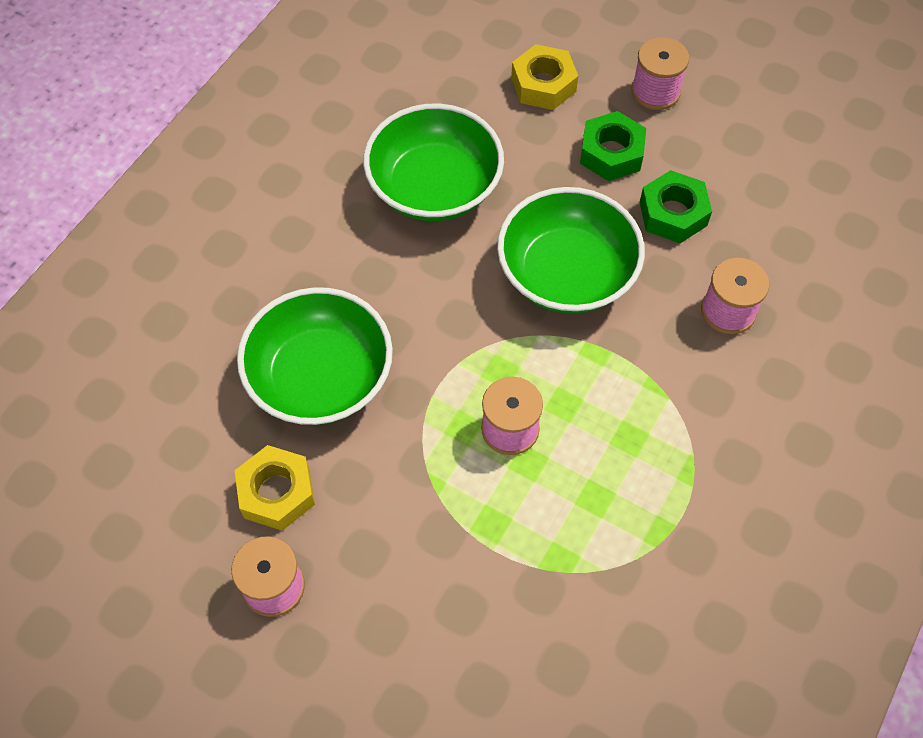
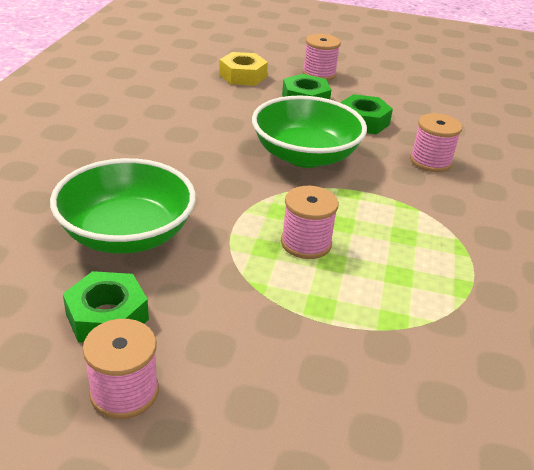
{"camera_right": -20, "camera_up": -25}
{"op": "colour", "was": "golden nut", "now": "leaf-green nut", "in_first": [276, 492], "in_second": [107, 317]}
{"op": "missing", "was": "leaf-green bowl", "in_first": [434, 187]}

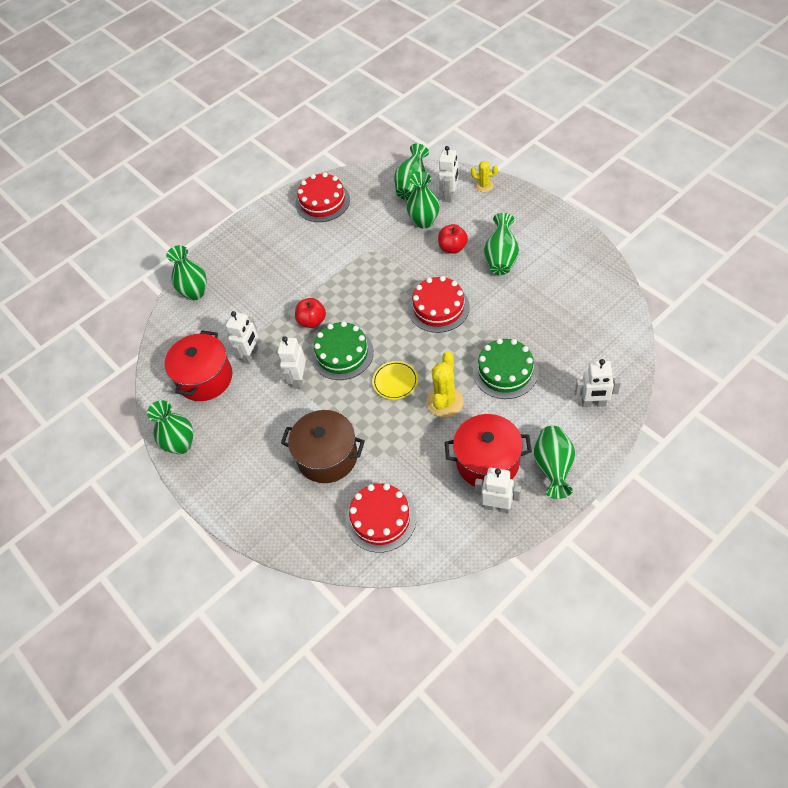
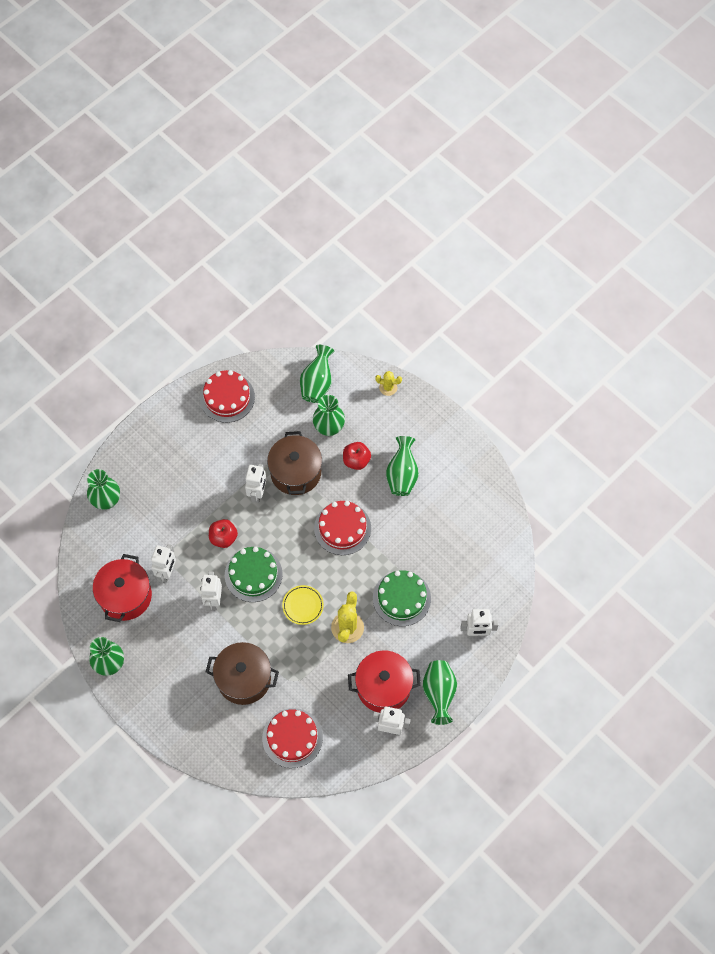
{"camera_right": -10, "camera_up": 10}
{"op": "relocated", "was": "snow-white toy robot", "in_first": [450, 195], "in_second": [257, 493]}
{"op": "appeared", "now": "brown pot", "in_second": [296, 472]}

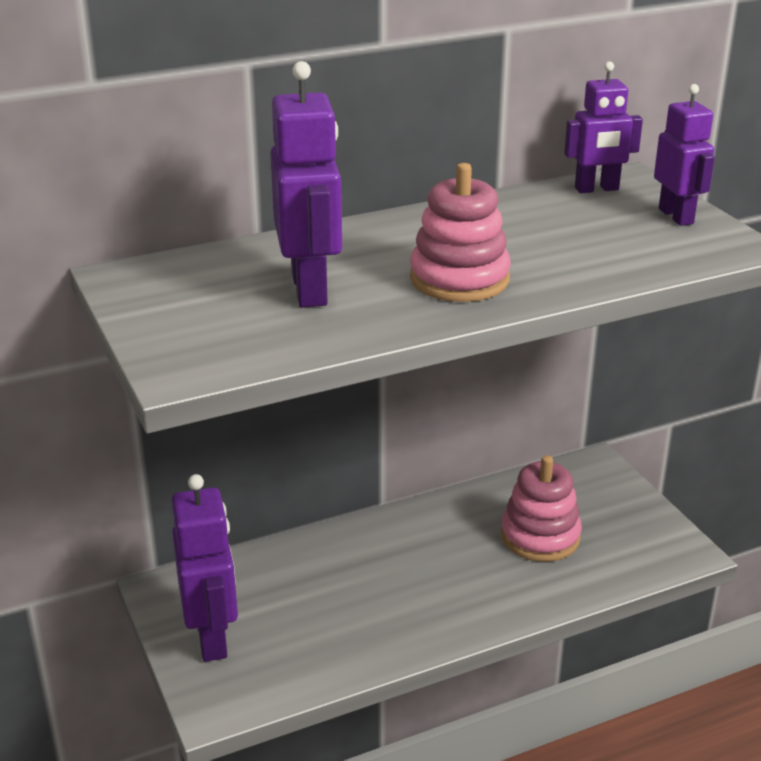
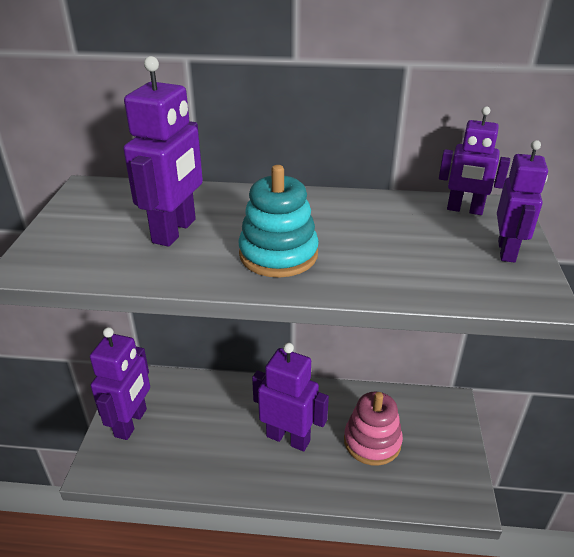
{"camera_right": 30, "camera_up": 5}
{"op": "colour", "was": "rosy stacking toy", "now": "teal stacking toy", "in_first": [459, 279], "in_second": [278, 254]}
{"op": "appeared", "now": "purple toy robot", "in_second": [288, 438]}

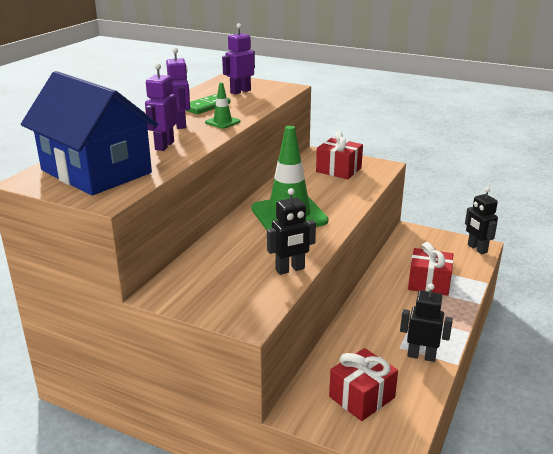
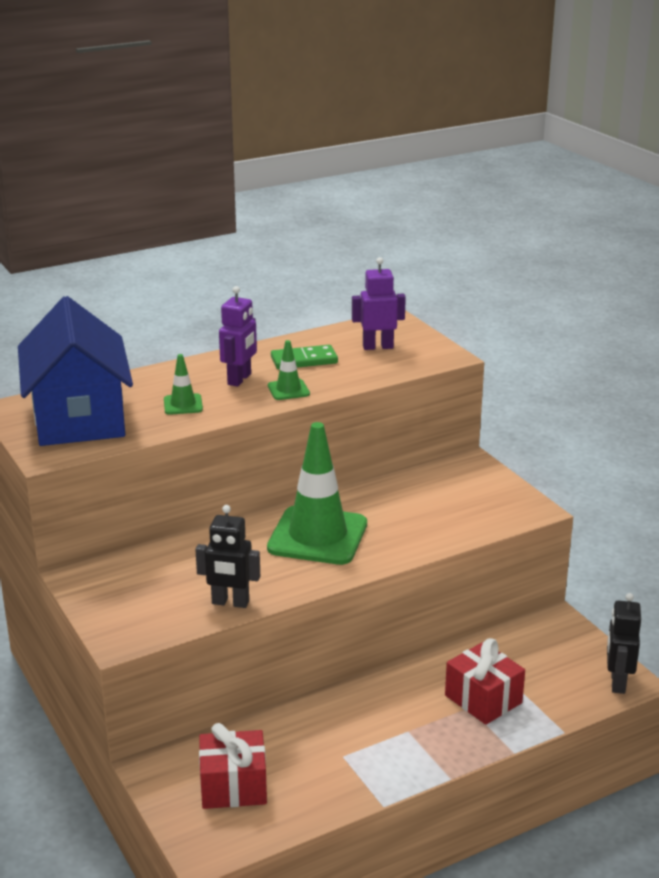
{"camera_right": 35, "camera_up": 0}
{"op": "exchanged", "was": "purple toy robot", "now": "leaf-green safety cone", "in_first": [164, 146], "in_second": [183, 404]}
{"op": "missing", "was": "red present", "in_first": [338, 170]}
{"op": "missing", "was": "black toy robot", "in_first": [421, 356]}

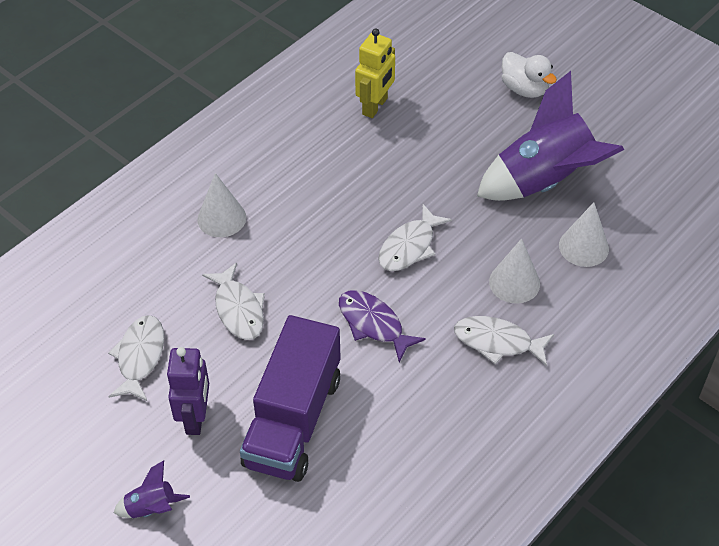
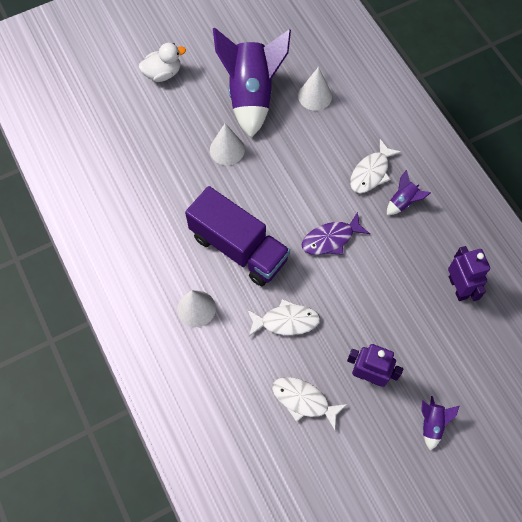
{"camera_right": -70, "camera_up": 15}
{"op": "relocated", "was": "purple toy truck", "in_first": [293, 420], "in_second": [238, 248]}
{"op": "missing", "was": "golden toy robot", "in_first": [375, 106]}
{"op": "missing", "was": "snow-white fish", "in_first": [409, 246]}
{"op": "relocated", "was": "snow-white solid cone", "in_first": [514, 282], "in_second": [227, 150]}
{"op": "appeared", "now": "purple toy rocket", "in_second": [403, 202]}
{"op": "appeared", "now": "purple toy robot", "in_second": [458, 287]}

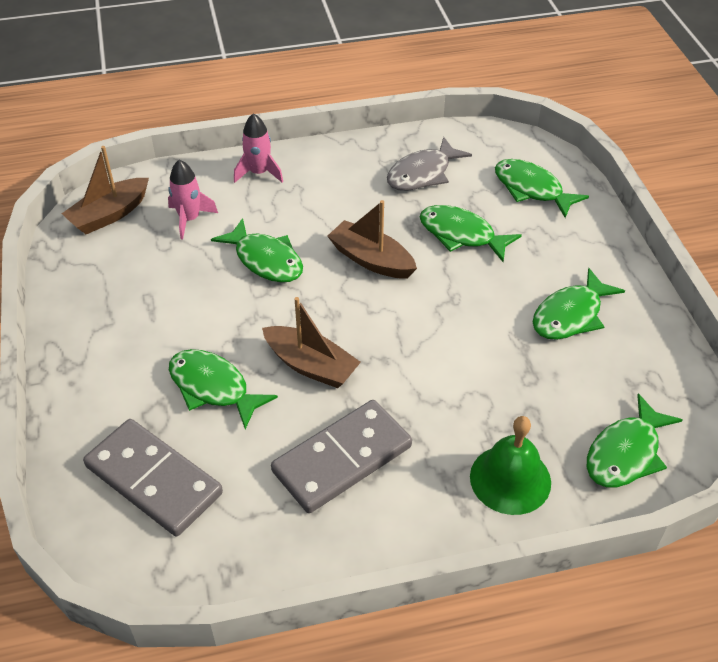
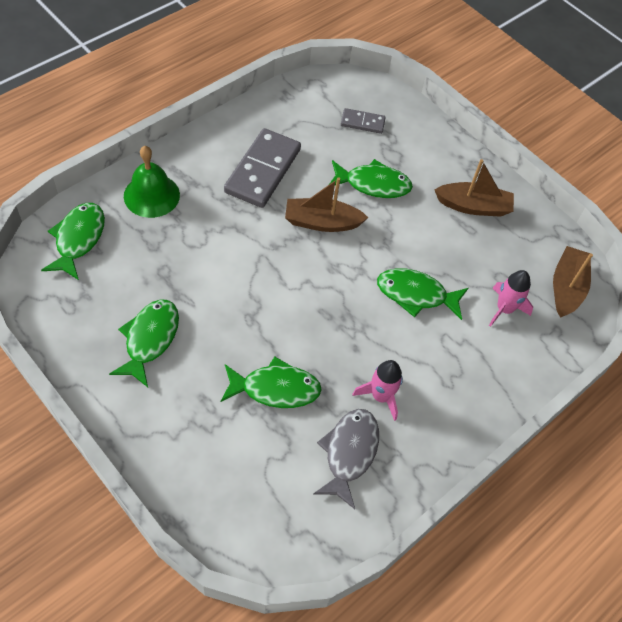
{"camera_right": 145, "camera_up": 10}
{"op": "size", "was": "gray domino", "in_first": [154, 479], "in_second": [362, 123], "ratio": 0.51}
{"op": "relocated", "was": "rosy toy rocket", "in_first": [259, 173], "in_second": [380, 396]}
{"op": "relocated", "was": "brown sailboat", "in_first": [371, 260], "in_second": [473, 206]}
{"op": "missing", "was": "leaf-green fish", "in_first": [531, 189]}

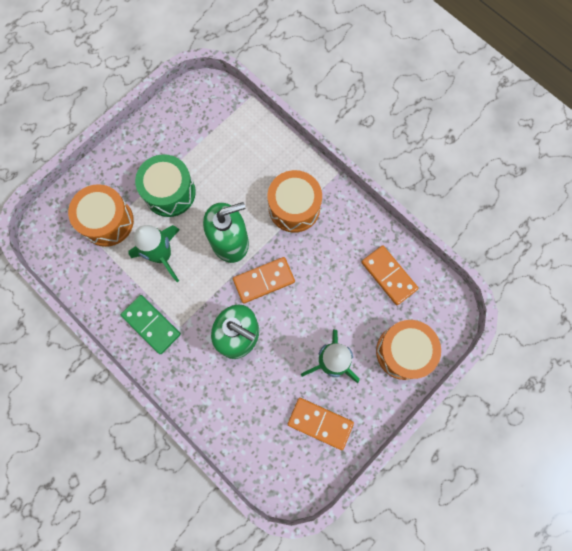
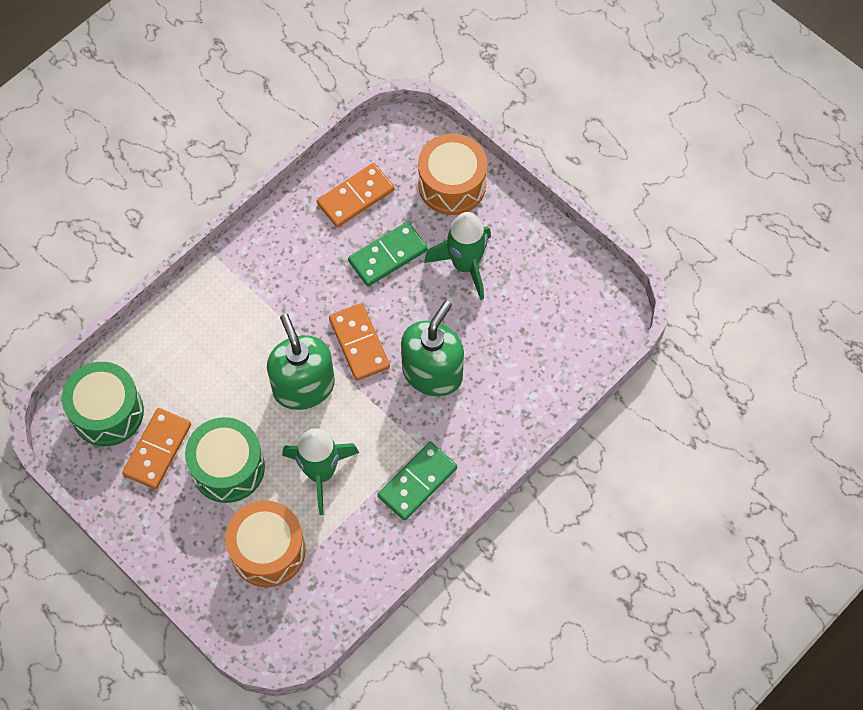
{"camera_right": -90, "camera_up": -10}
{"op": "missing", "was": "bright orange toy drum", "in_first": [294, 207]}
{"op": "relocated", "was": "bright orange domino", "in_first": [320, 423], "in_second": [157, 449]}
{"op": "appeared", "now": "leaf-green toy drum", "in_second": [107, 412]}
{"op": "appeared", "now": "leaf-green domino", "in_second": [388, 255]}

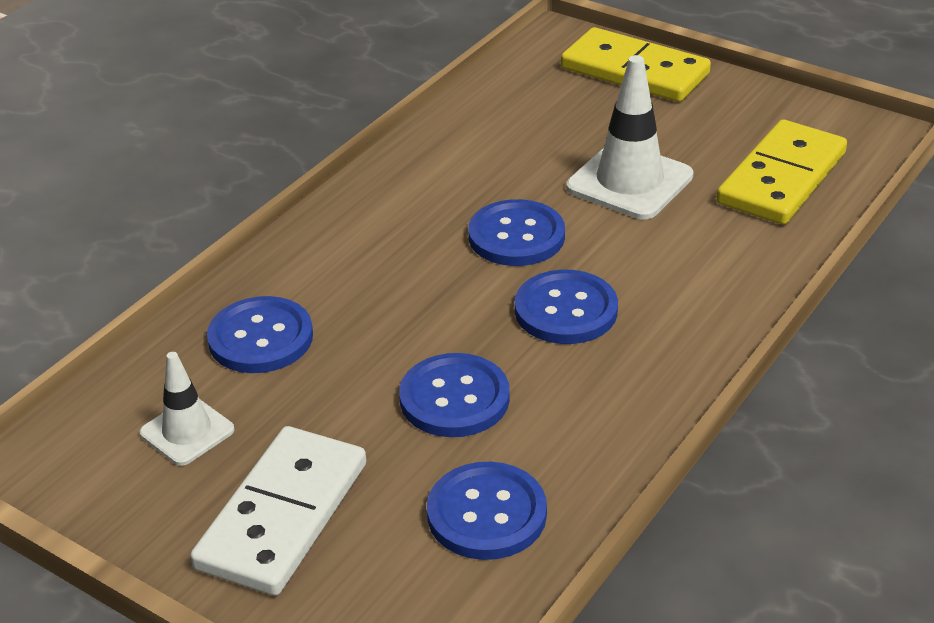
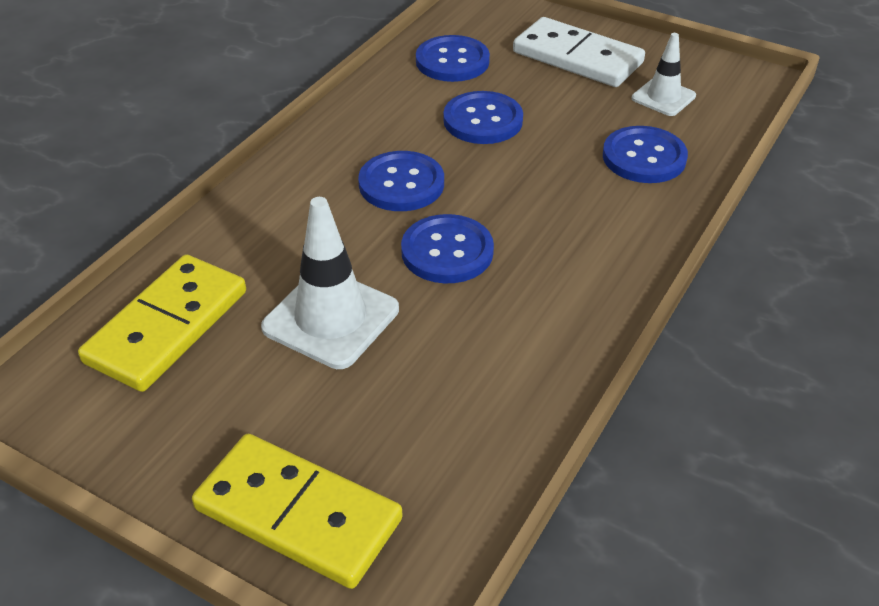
{"camera_right": 175, "camera_up": 5}
{"op": "spun", "was": "snow-white domino", "in_first": [283, 515], "in_second": [577, 58], "clockwise": -75}

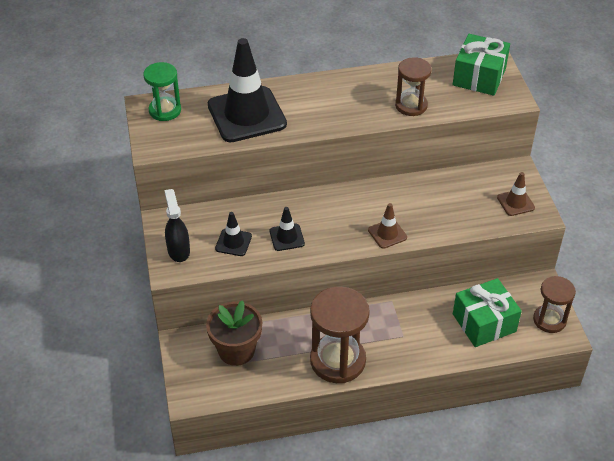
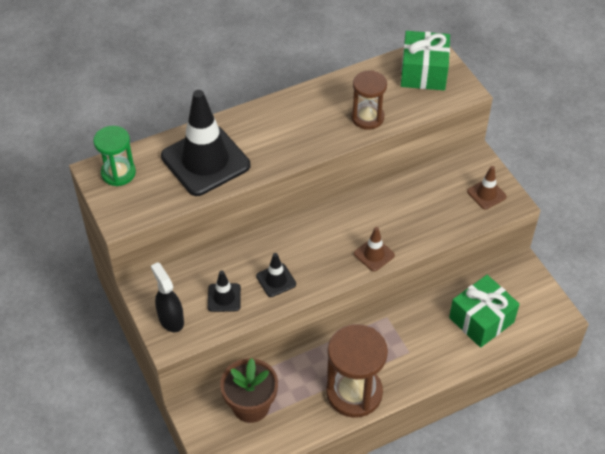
{"camera_right": -15, "camera_up": 5}
{"op": "missing", "was": "brown sand timer", "in_first": [549, 320]}

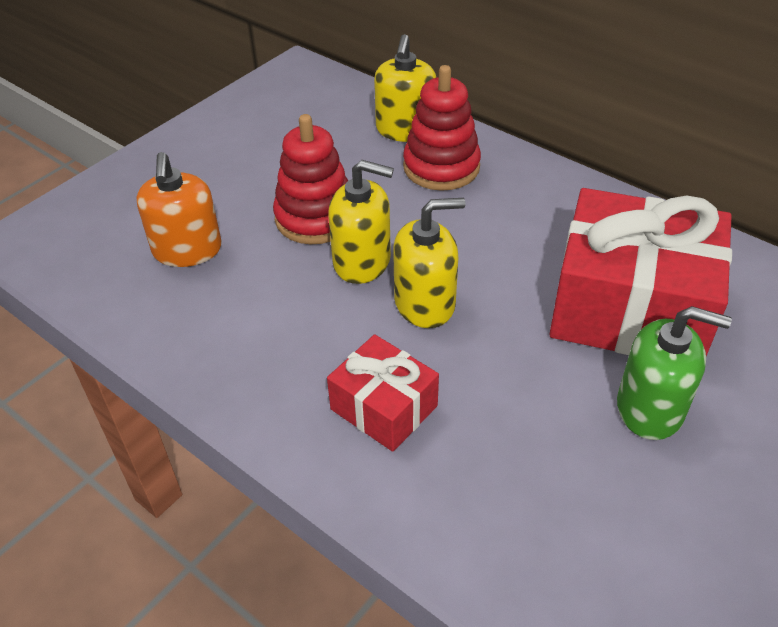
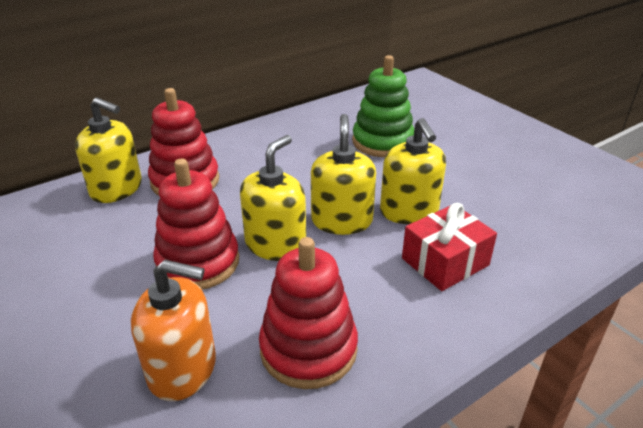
{"camera_right": -75, "camera_up": -10}
{"op": "exchanged", "was": "red present", "now": "leaf-green stacking toy", "in_first": [630, 308], "in_second": [382, 142]}
{"op": "missing", "was": "leaf-green soap pump", "in_first": [650, 408]}
{"op": "appeared", "now": "red stacking toy", "in_second": [308, 349]}
{"op": "appeared", "now": "golden soap pump", "in_second": [409, 211]}

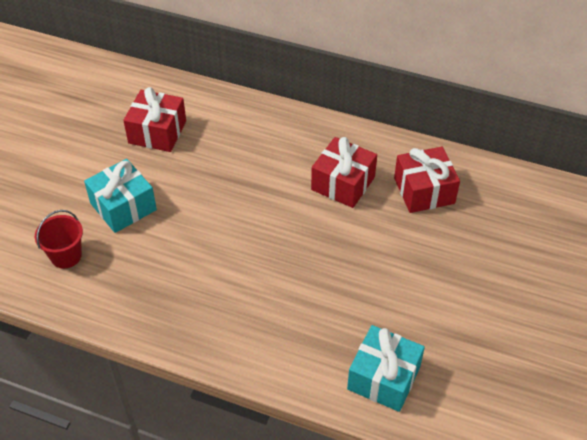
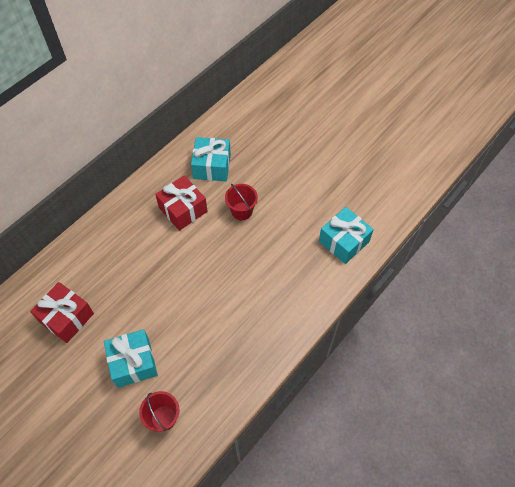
{"camera_right": -70, "camera_up": 10}
{"op": "colour", "was": "red present", "now": "teal present", "in_first": [424, 191], "in_second": [212, 166]}
{"op": "appeared", "now": "red pail", "in_second": [241, 211]}

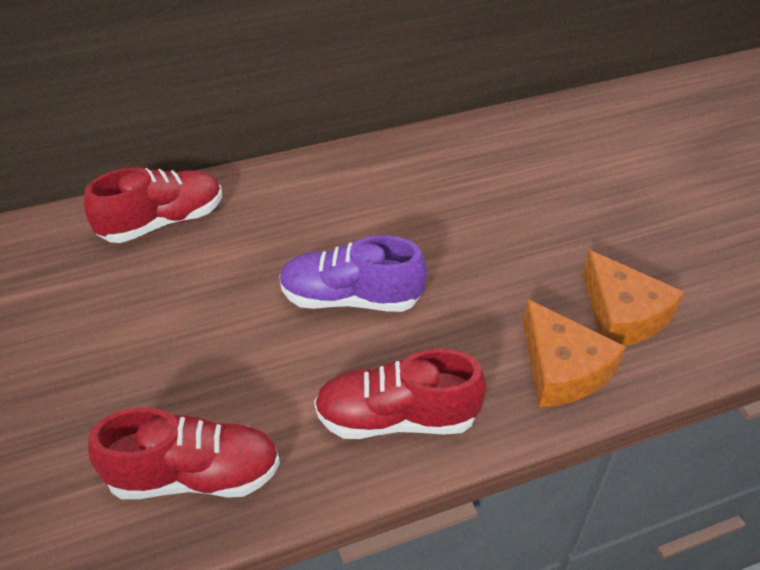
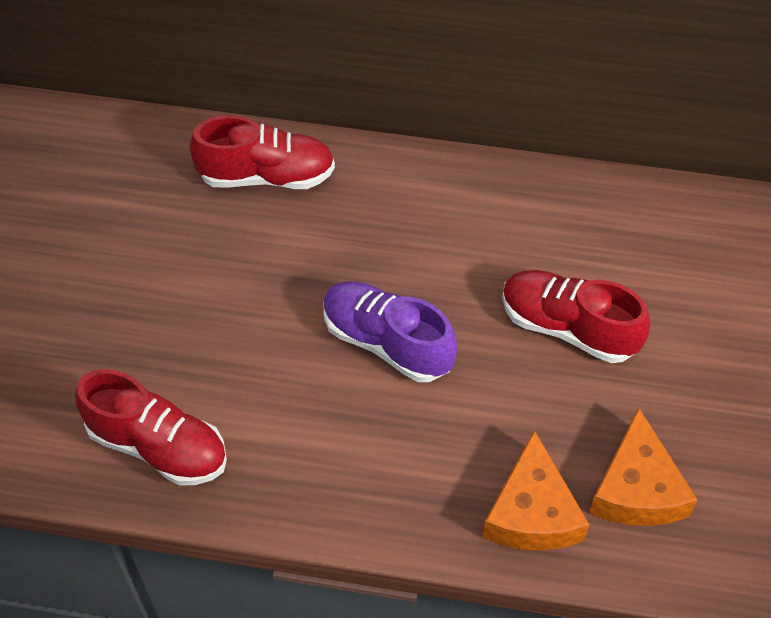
{"camera_right": 30, "camera_up": 10}
{"op": "relocated", "was": "red lace-up shoe", "in_first": [397, 418], "in_second": [568, 328]}

